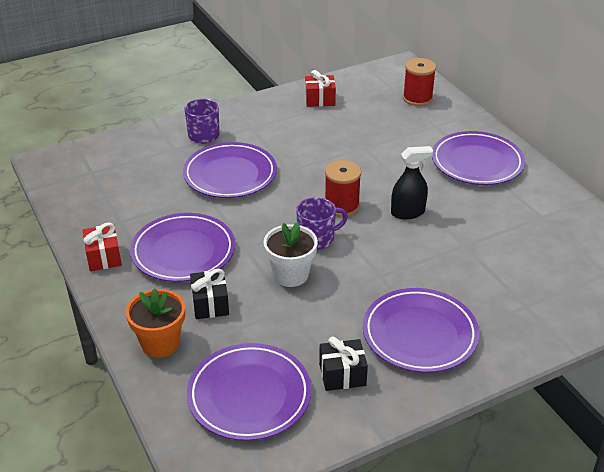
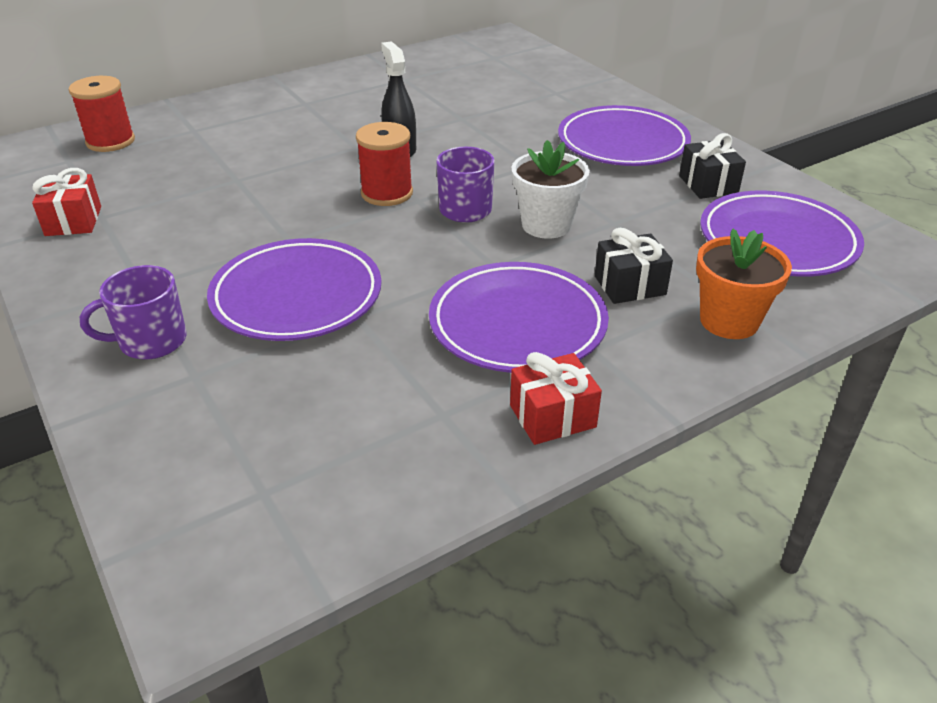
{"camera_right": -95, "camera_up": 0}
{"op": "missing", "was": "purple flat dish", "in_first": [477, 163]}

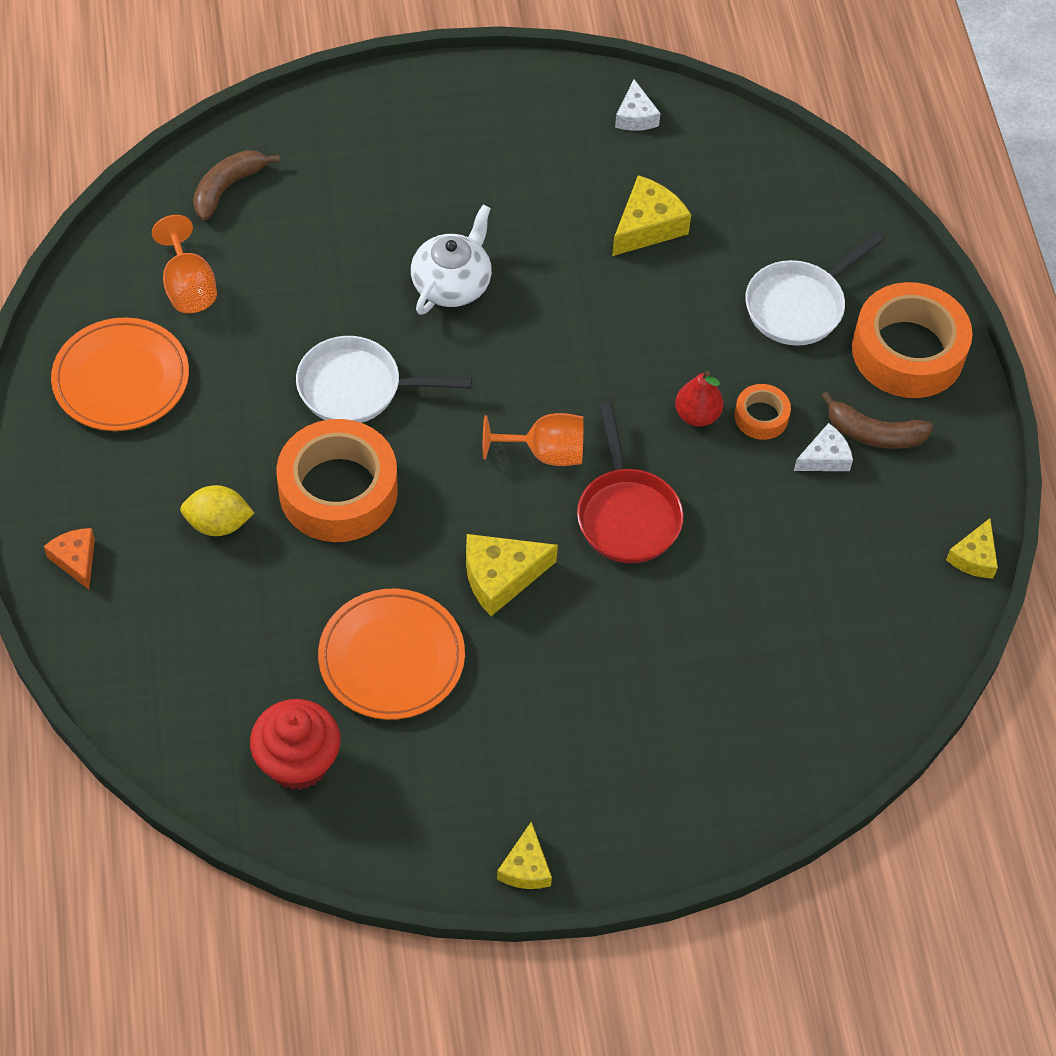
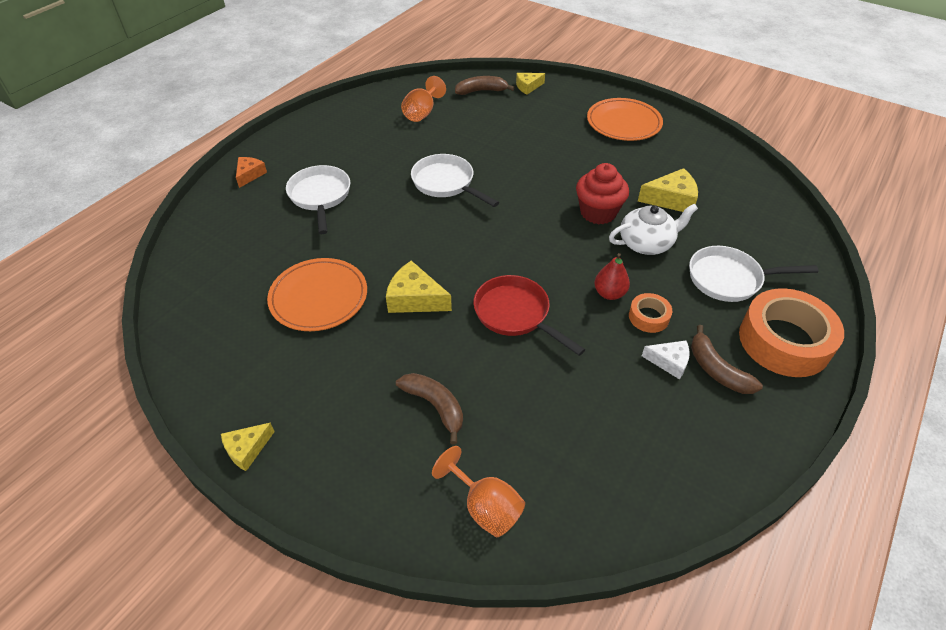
{"camera_right": 45, "camera_up": -10}
{"op": "relocated", "was": "bright orange flat dish", "in_first": [121, 379], "in_second": [623, 123]}
{"op": "exchanged", "was": "golden lemon", "now": "snow-white skillet", "in_first": [218, 524], "in_second": [320, 196]}
{"op": "relocated", "was": "red muffin", "in_first": [298, 762], "in_second": [598, 212]}
{"op": "missing", "was": "bright orange tape", "in_first": [338, 491]}
{"op": "relocated", "was": "snow-white tea pot", "in_first": [452, 283], "in_second": [646, 243]}
{"op": "relocated", "was": "bright orange chalice", "in_first": [545, 452], "in_second": [485, 507]}
{"op": "spun", "was": "red skillet", "in_first": [627, 515], "in_second": [515, 314], "clockwise": 105}
{"op": "missing", "was": "snow-white piece of cheese", "in_first": [635, 116]}
{"op": "relocated", "was": "golden piece of cheese", "in_first": [974, 557], "in_second": [528, 87]}
{"op": "appeared", "now": "brown banana fruit", "in_second": [435, 406]}

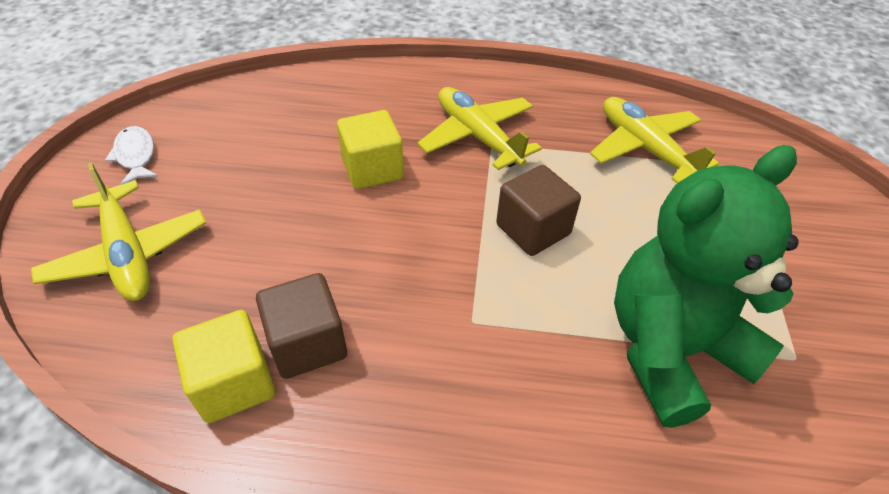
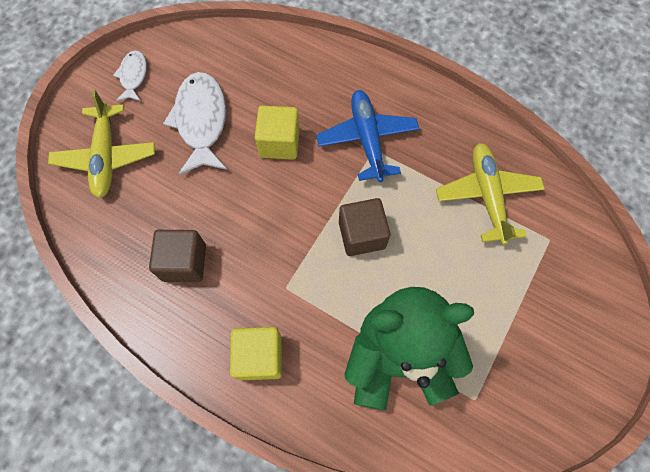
{"camera_right": 25, "camera_up": 20}
{"op": "relocated", "was": "golden block", "in_first": [234, 383], "in_second": [259, 356]}
{"op": "colour", "was": "golden aeroplane", "now": "royal blue aeroplane", "in_first": [477, 136], "in_second": [367, 139]}
{"op": "appeared", "now": "snow-white fish", "in_second": [201, 121]}

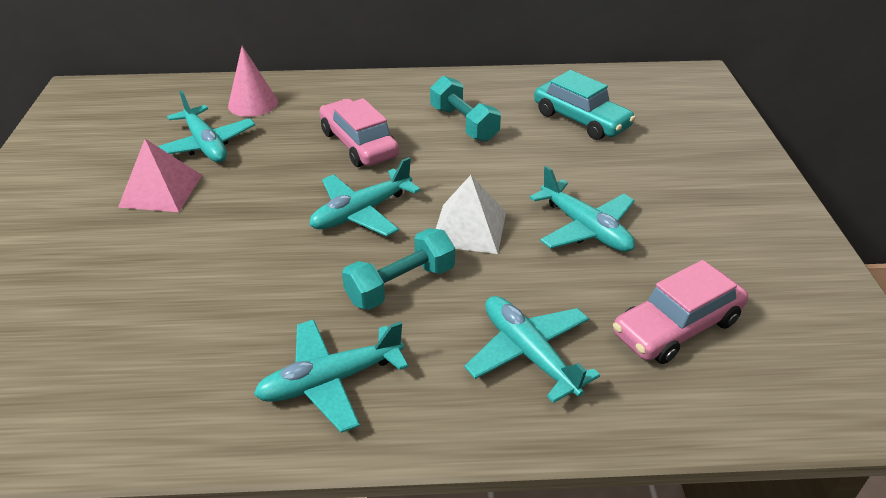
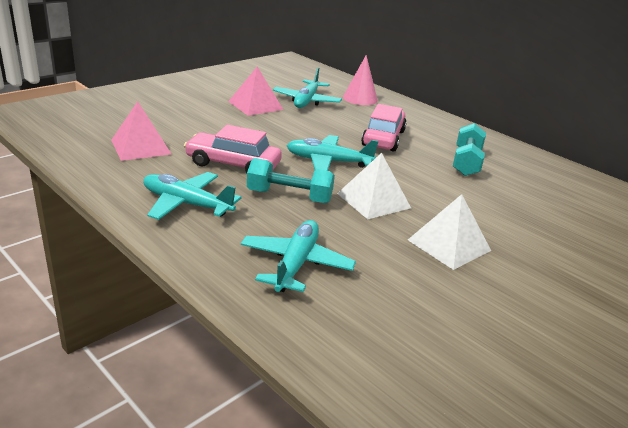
{"camera_right": 45, "camera_up": -10}
{"op": "exchanged", "was": "teal aeroplane", "now": "snow-white solid pyramid", "in_first": [585, 228], "in_second": [449, 245]}
{"op": "missing", "was": "teal automobile", "in_first": [581, 120]}
{"op": "relocated", "was": "rosy automobile", "in_first": [676, 327], "in_second": [233, 164]}
{"op": "appeared", "now": "rosy solid pyramid", "in_second": [141, 147]}

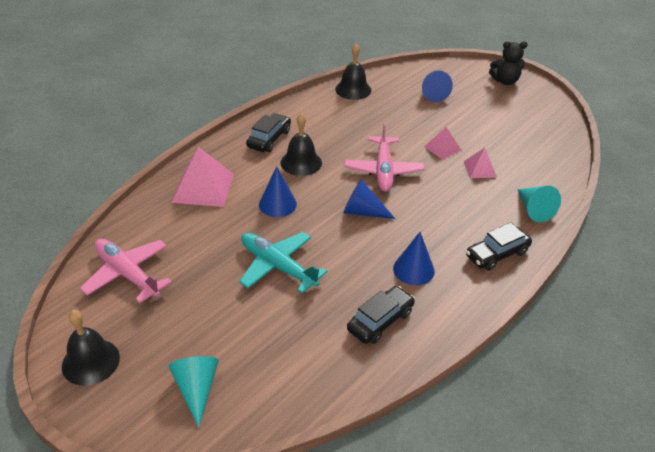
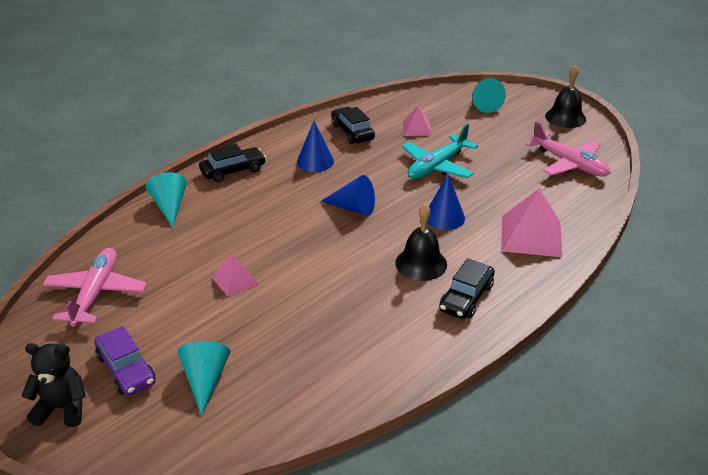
{"camera_right": -175, "camera_up": -5}
{"op": "spun", "was": "teal aeroplane", "in_first": [278, 266], "in_second": [437, 166], "clockwise": 90}
{"op": "missing", "was": "black hand bell", "in_first": [353, 89]}
{"op": "relocated", "was": "rosy aeroplane", "in_first": [383, 170], "in_second": [96, 293]}
{"op": "spun", "was": "black automobile", "in_first": [380, 321], "in_second": [352, 132], "clockwise": 105}
{"op": "colour", "was": "royal blue solid cone", "now": "teal solid cone", "in_first": [433, 93], "in_second": [205, 380]}
{"op": "relocated", "was": "rosy solid pyramid", "in_first": [480, 169], "in_second": [417, 128]}
{"op": "appeared", "now": "purple automobile", "in_second": [126, 369]}

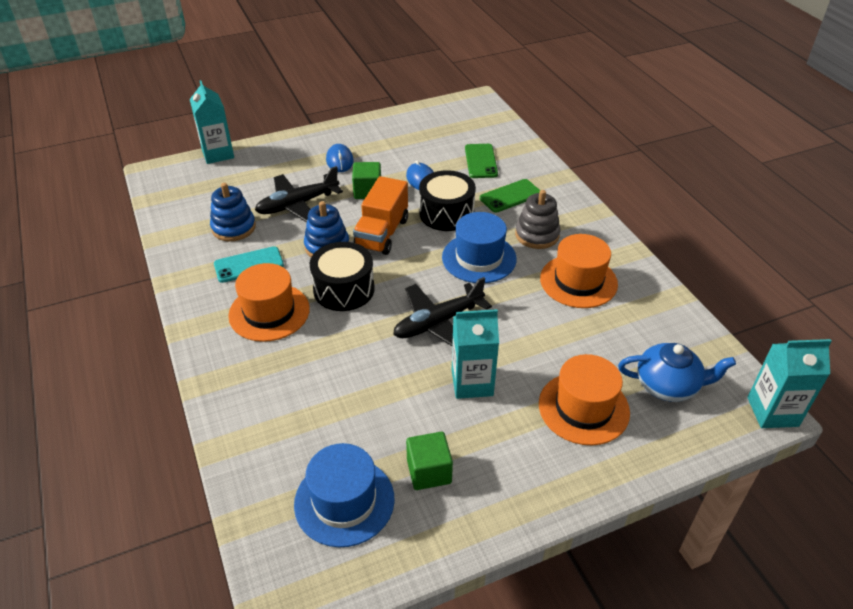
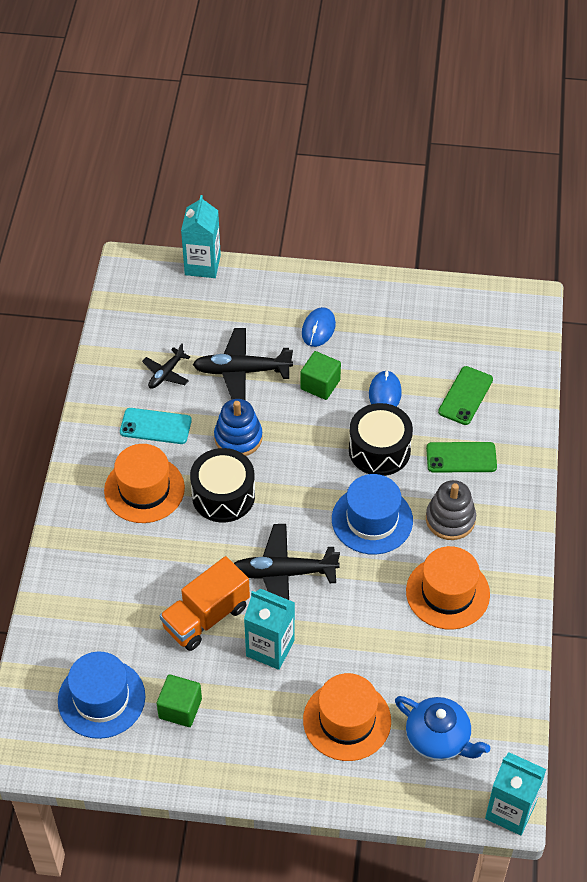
{"camera_right": 30, "camera_up": 10}
{"op": "exchanged", "was": "royal blue stacking toy", "now": "black aeroplane", "in_first": [233, 227], "in_second": [166, 373]}
{"op": "relocated", "was": "bright orange toy truck", "in_first": [382, 233], "in_second": [206, 617]}

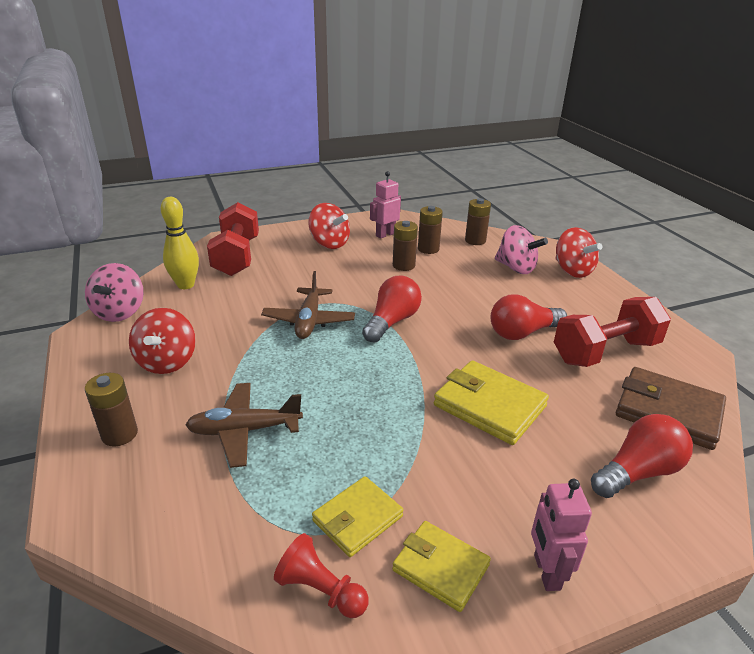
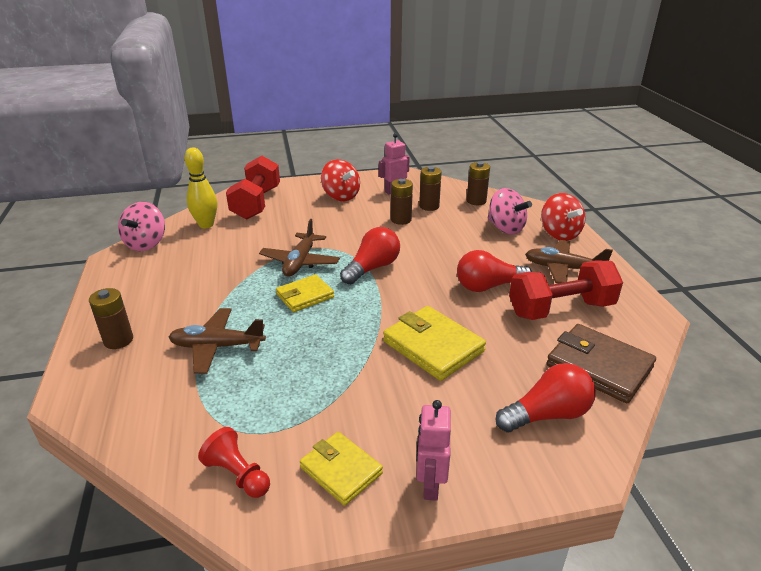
{"camera_right": 10, "camera_up": 0}
{"op": "missing", "was": "red spinning top", "in_first": [167, 362]}
{"op": "relocated", "was": "golden card wallet", "in_first": [357, 519], "in_second": [305, 296]}
{"op": "appeared", "now": "brown aeroplane", "in_second": [563, 268]}

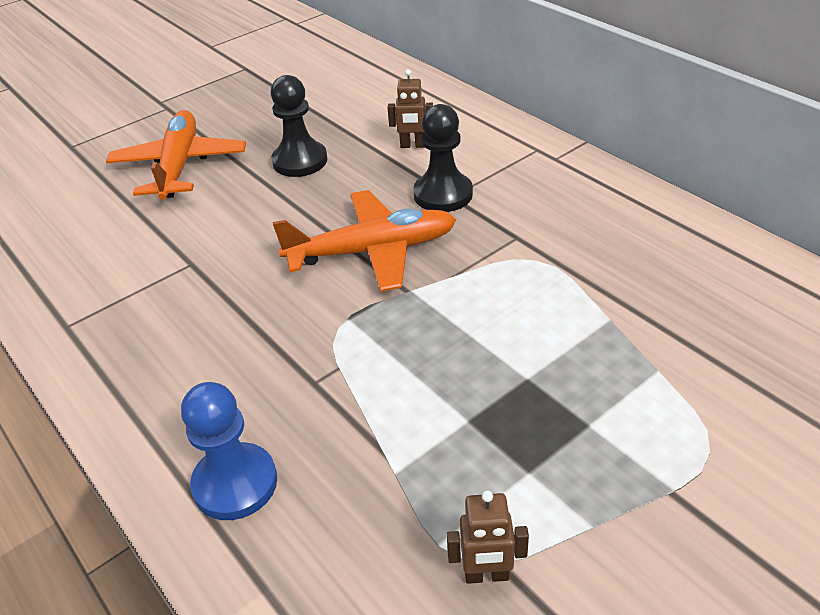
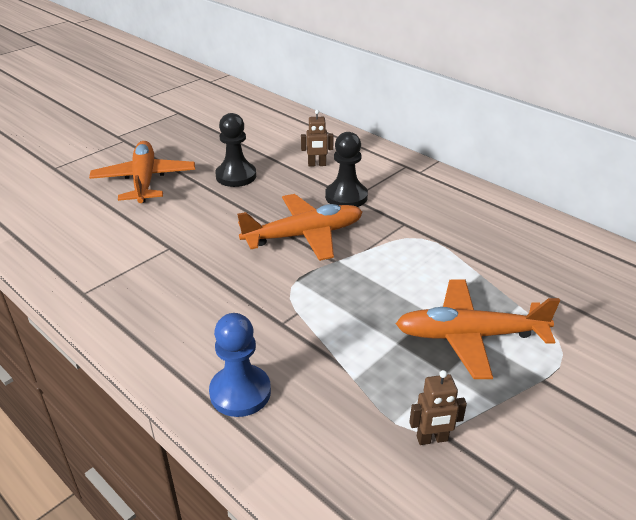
{"camera_right": -10, "camera_up": -5}
{"op": "appeared", "now": "bright orange aeroplane", "in_second": [470, 336]}

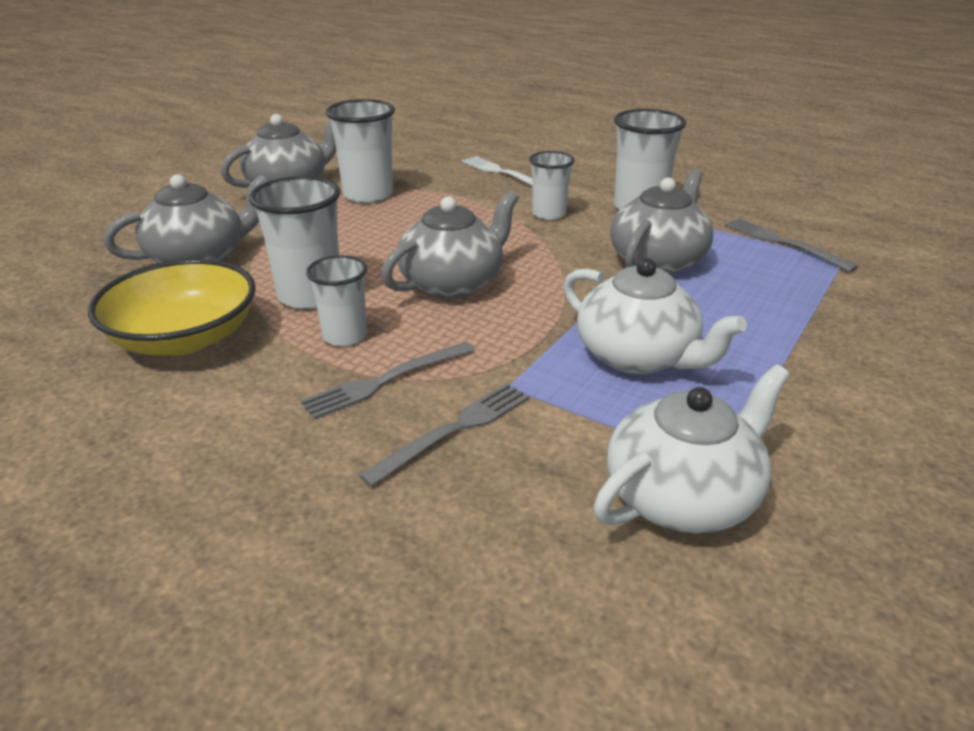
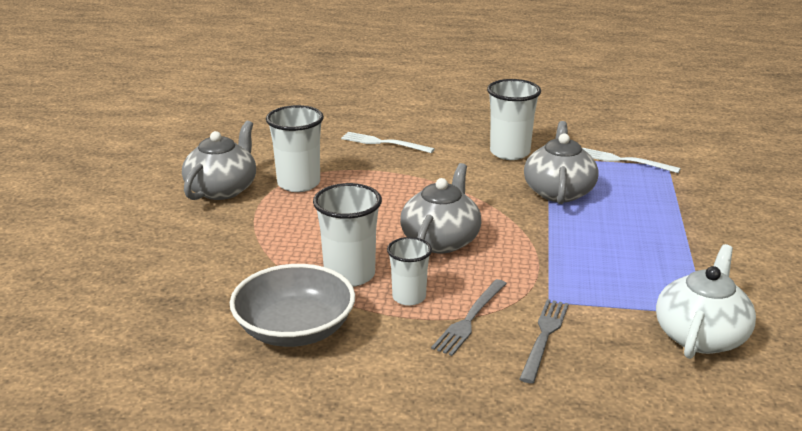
{"camera_right": -25, "camera_up": -5}
{"op": "colour", "was": "golden bowl", "now": "gray bowl", "in_first": [184, 338], "in_second": [295, 329]}
{"op": "missing", "was": "gray tea pot", "in_first": [199, 257]}
{"op": "missing", "was": "snow-white cup", "in_first": [549, 214]}
{"op": "missing", "was": "snow-white tea pot", "in_first": [638, 356]}
{"op": "colour", "was": "gray table fork", "now": "snow-white table fork", "in_first": [783, 243], "in_second": [623, 161]}

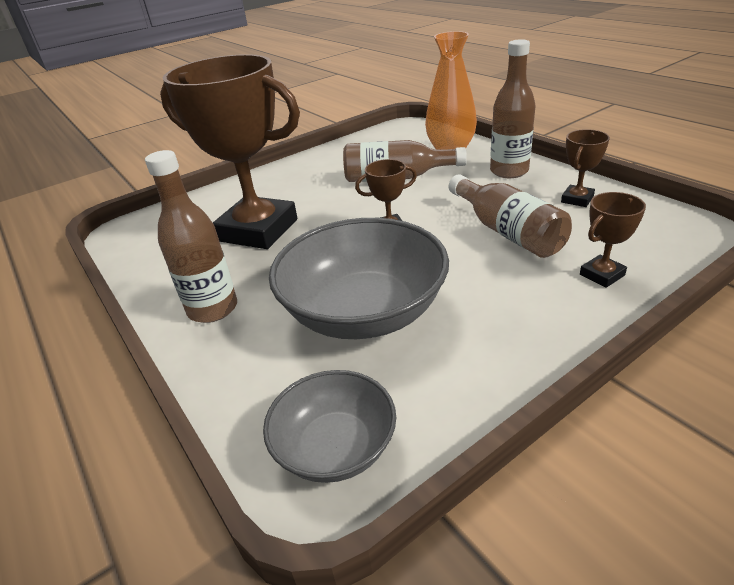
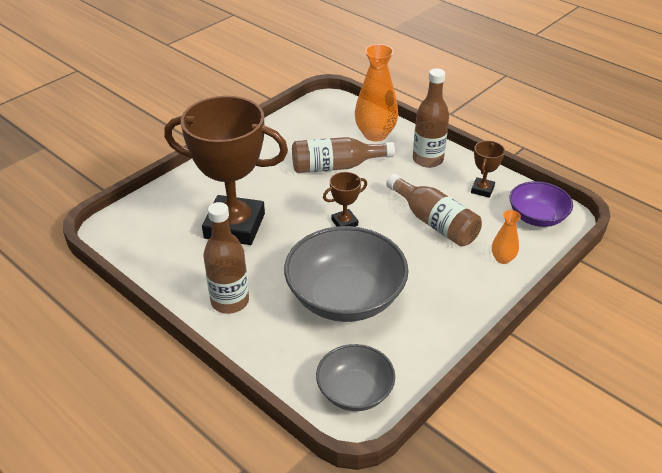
{"camera_right": -15, "camera_up": 5}
{"op": "exchanged", "was": "brown award cup", "now": "bright orange flower vase", "in_first": [602, 275], "in_second": [502, 258]}
{"op": "appeared", "now": "purple bowl", "in_second": [537, 217]}

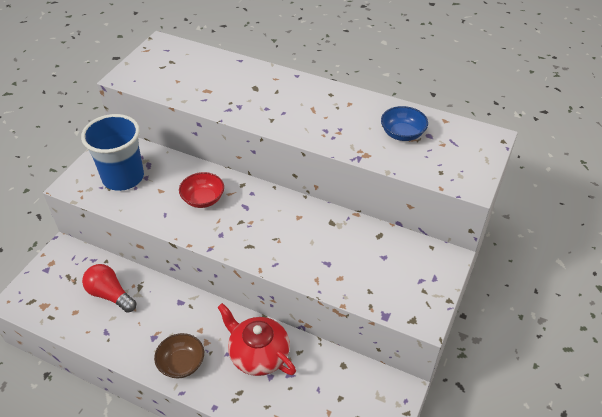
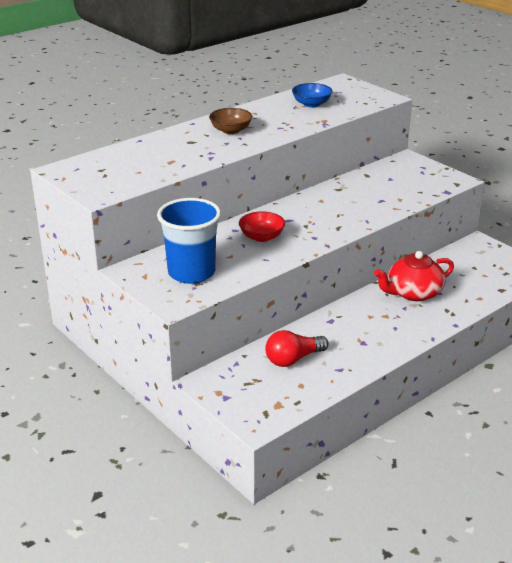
{"camera_right": -65, "camera_up": -15}
{"op": "relocated", "was": "brown bowl", "in_first": [181, 363], "in_second": [231, 130]}

